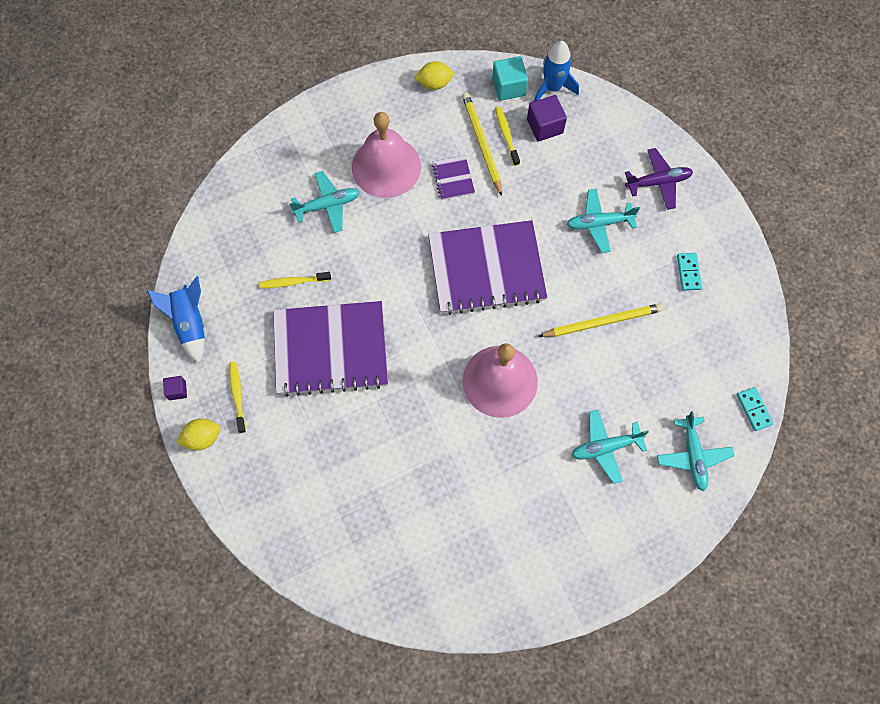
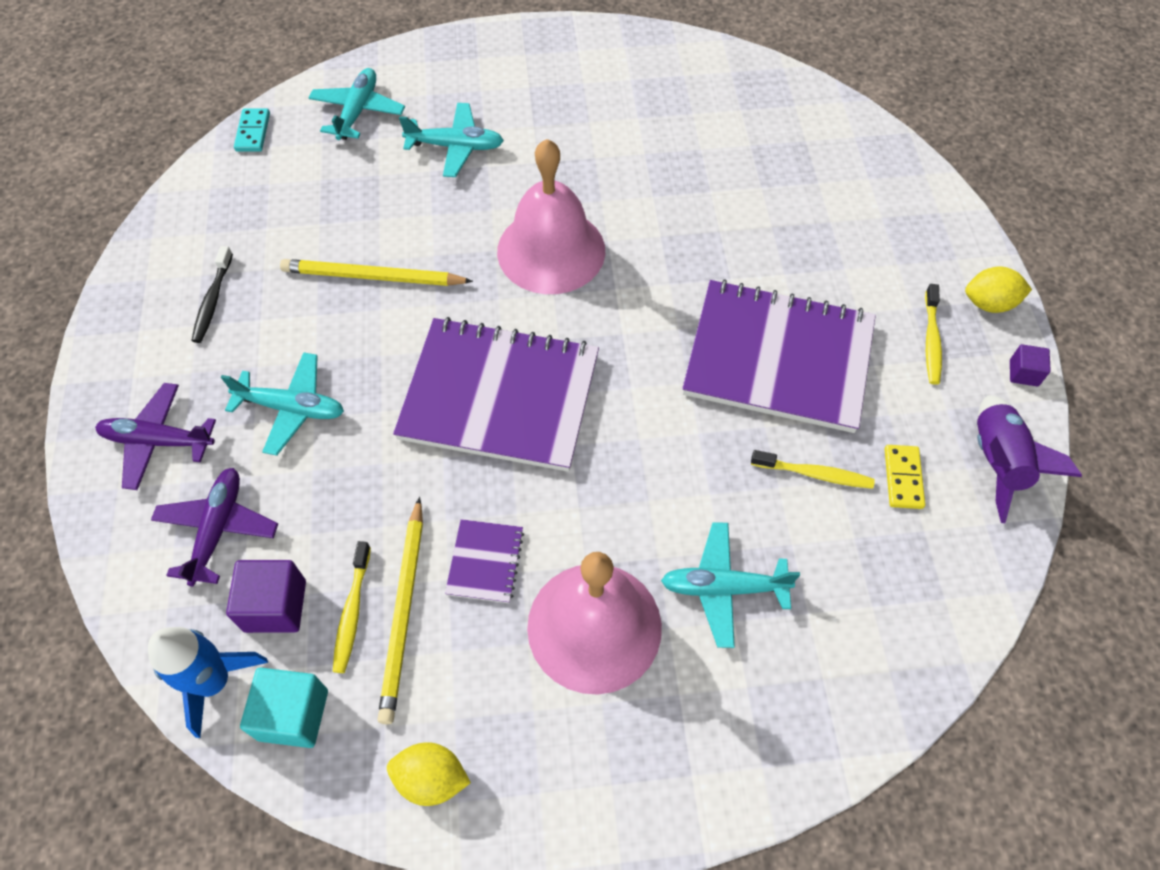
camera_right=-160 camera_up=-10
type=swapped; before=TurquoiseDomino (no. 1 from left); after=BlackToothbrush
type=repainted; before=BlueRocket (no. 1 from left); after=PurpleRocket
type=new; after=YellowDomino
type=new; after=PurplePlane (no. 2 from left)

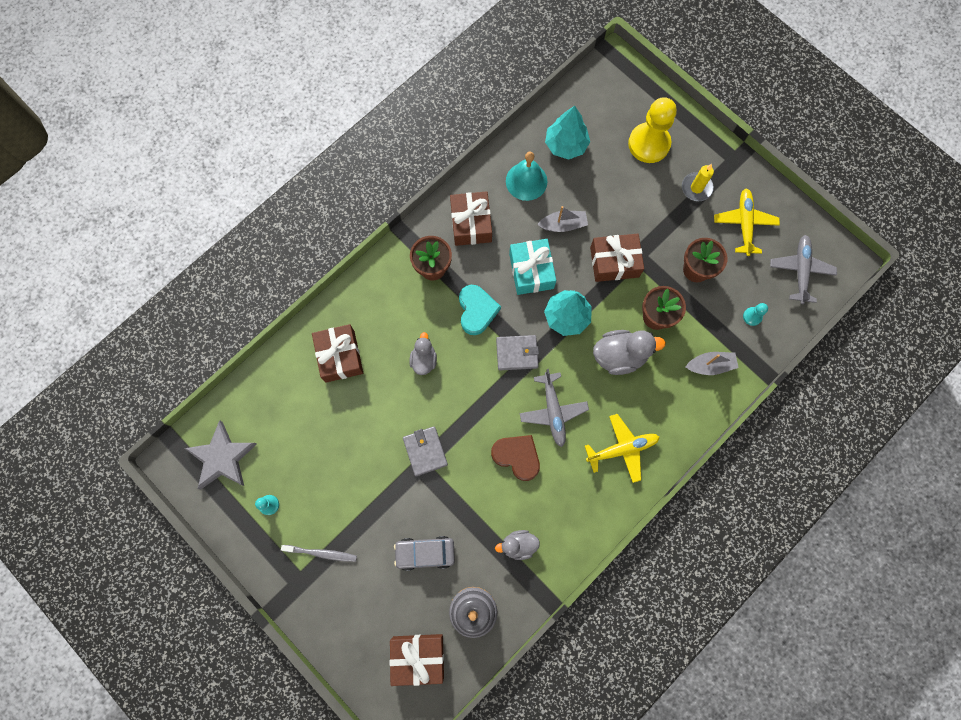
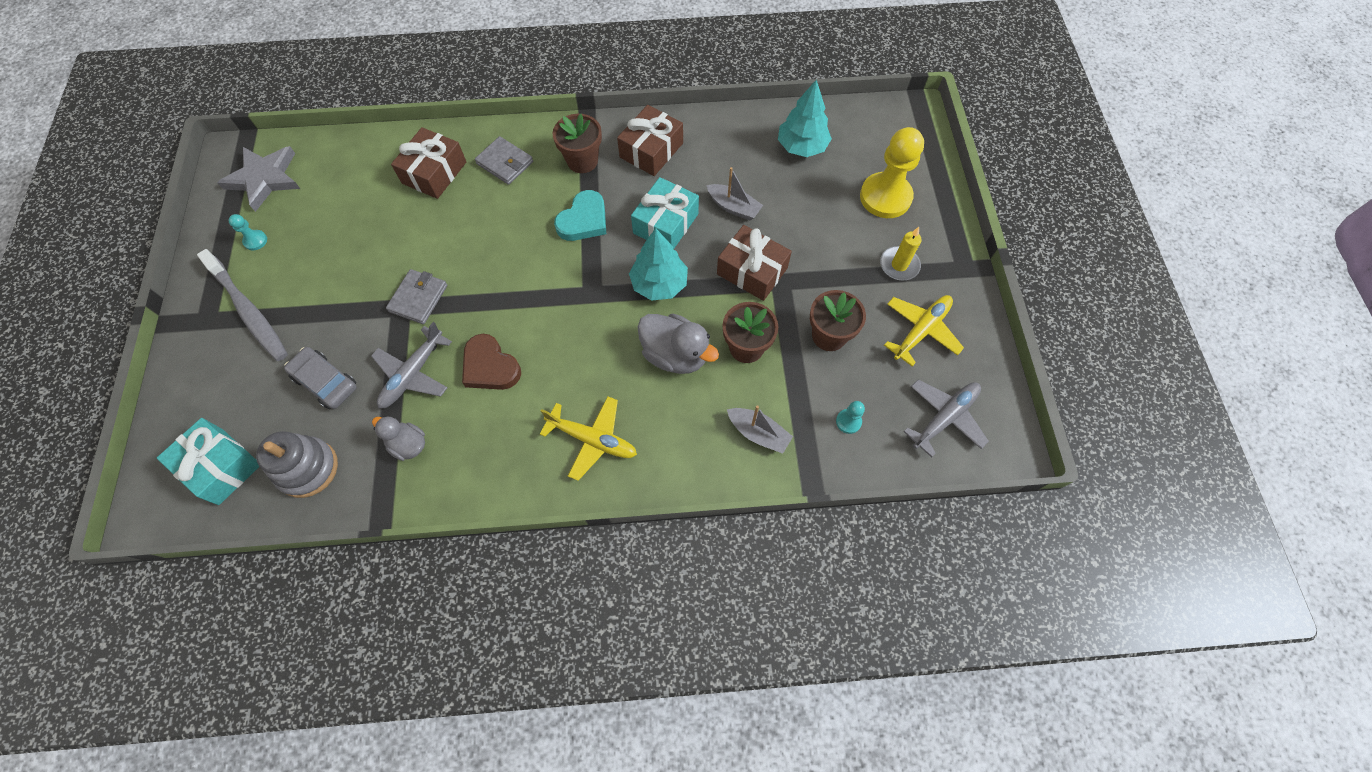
camera_right=40 camera_up=-10
type=gone; before=TurquoiseBell
type=gone; before=GreyDuck (no. 1 from left)
type=shifted; before=GreyWallet (no. 2 from left)
type=shifted; before=GreyPlane (no. 1 from left)
type=rotated; before=BrownHeart; turn=150
type=scaled; before=GreyToothbrush; scale=1.74
type=repainted; before=BrownGift (no. 2 from left); after=TurquoiseGift (no. 1 from left)

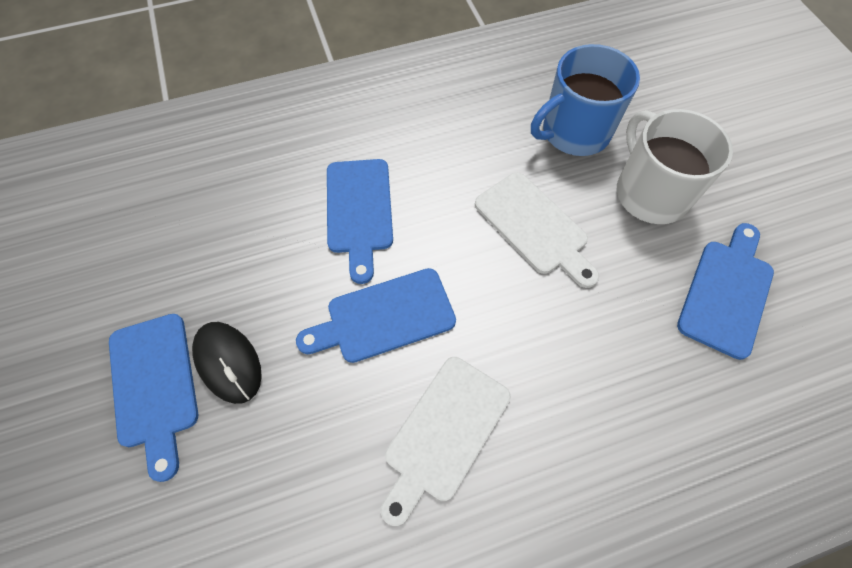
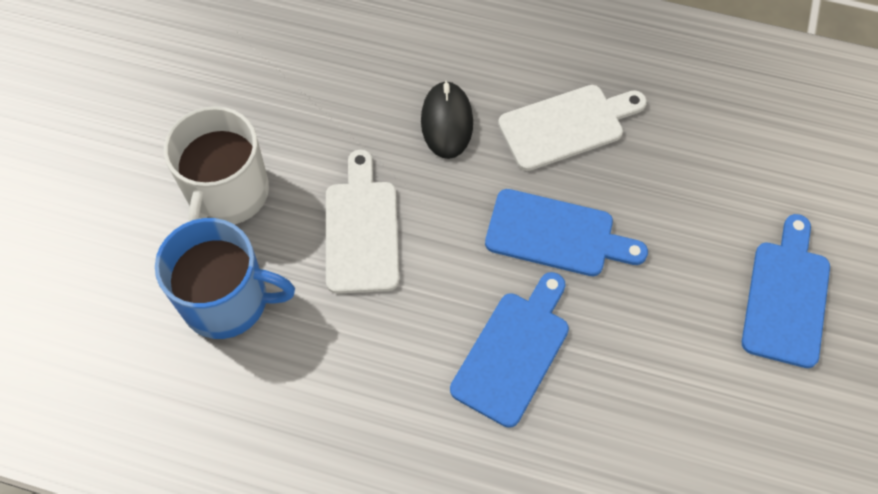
camera_right=-145 camera_up=0
type=gone; before=BlueCuttingBoard (no. 4 from left)
type=shifted; before=BlackMouse

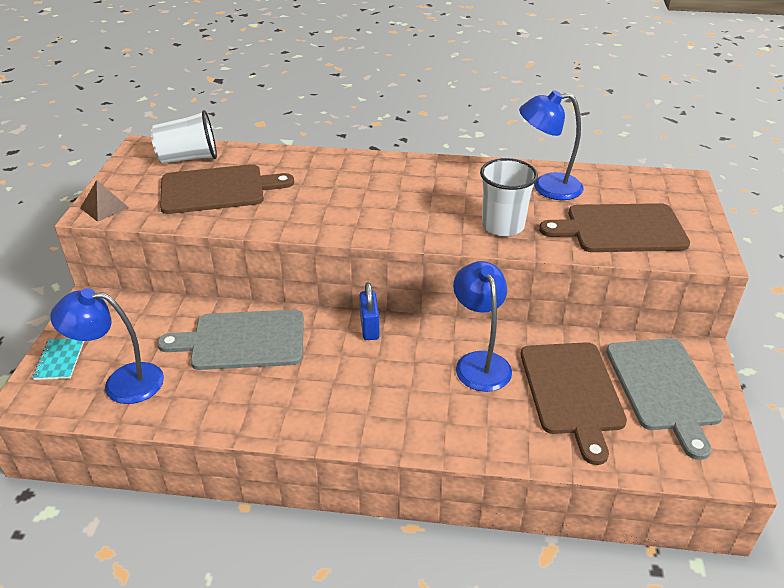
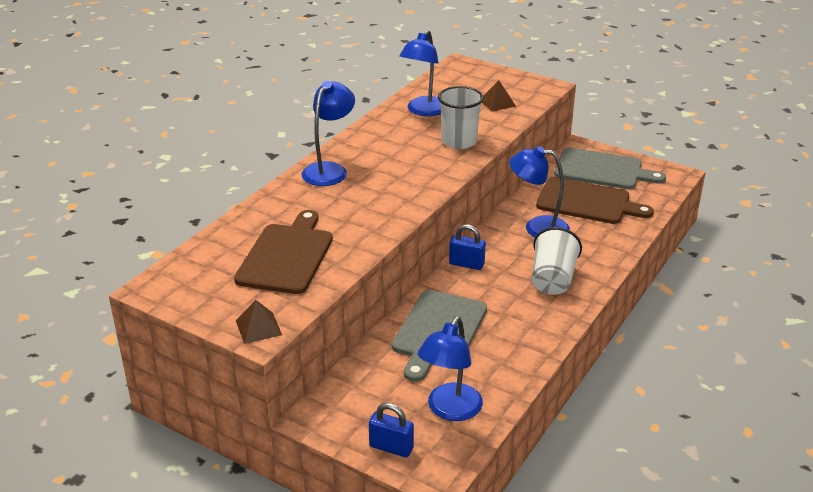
camera_right=-65 camera_up=-5
type=shifted; before=WhiteCup (no. 1 from left in the first image); after=WhiteCup (no. 2 from left)
type=swapped; before=BrownCuttingBoard (no. 3 from left); after=BrownPyramid (no. 2 from left)
type=swapped; before=TurquoiseNotebook; after=BluePadlock (no. 1 from left)
type=new; after=BlueLamp (no. 1 from left)

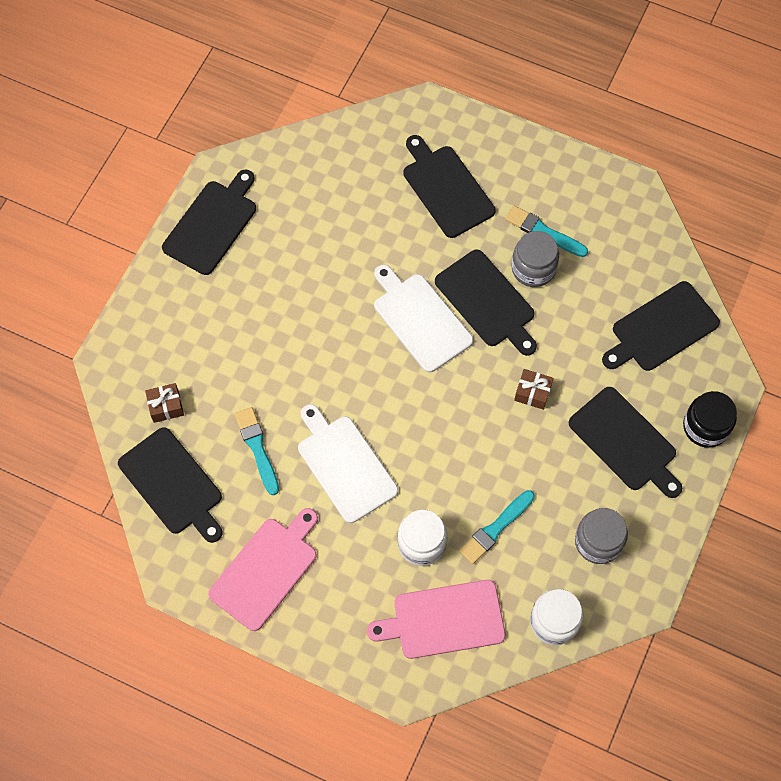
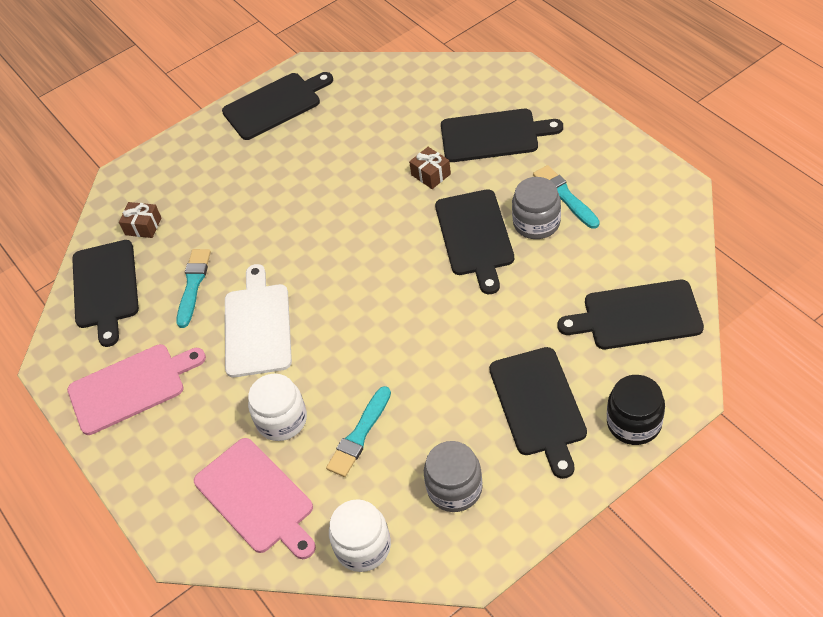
camera_right=35 camera_up=-15
type=rotated; before=BlackCuttingBoard (no. 3 from left in the first image); turn=90
type=gone; before=WhiteCuttingBoard (no. 2 from left)
type=shifted; before=BrownGift (no. 2 from left)
type=rotated; before=TurquoiseBrush (no. 2 from left); turn=-45
type=rotated; before=PinkCuttingBoard (no. 2 from left); turn=-150

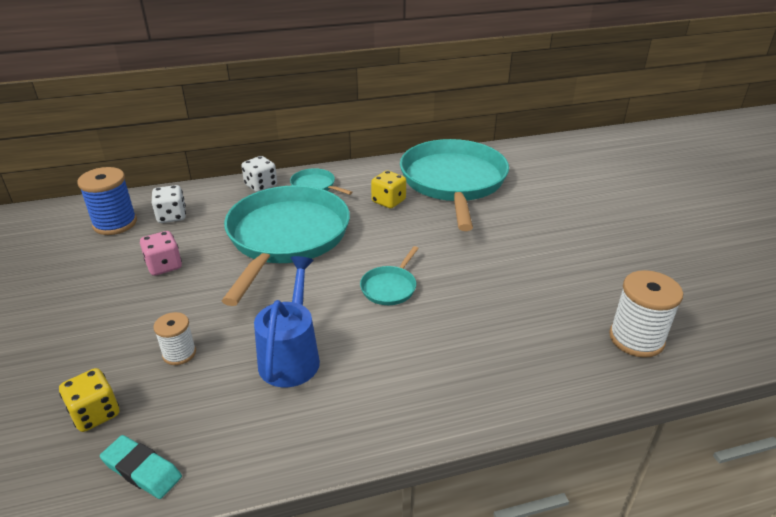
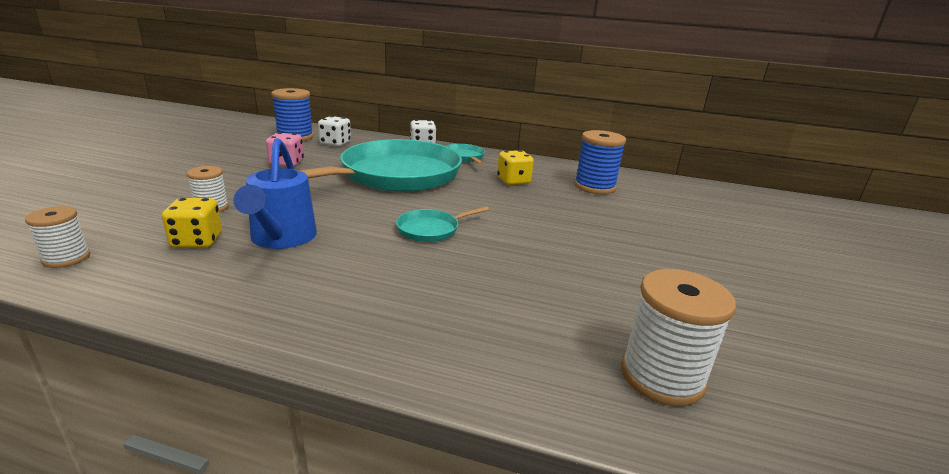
camera_right=30 camera_up=-10
type=swapped; before=TurquoisePan (no. 4 from left); after=BlueSpool (no. 2 from left)
type=rotated; before=BlueWateringCan; turn=135
type=shifted; before=YellowDice (no. 1 from left)
type=swapped; before=TurquoiseEraser; after=WhiteSpool (no. 1 from left)

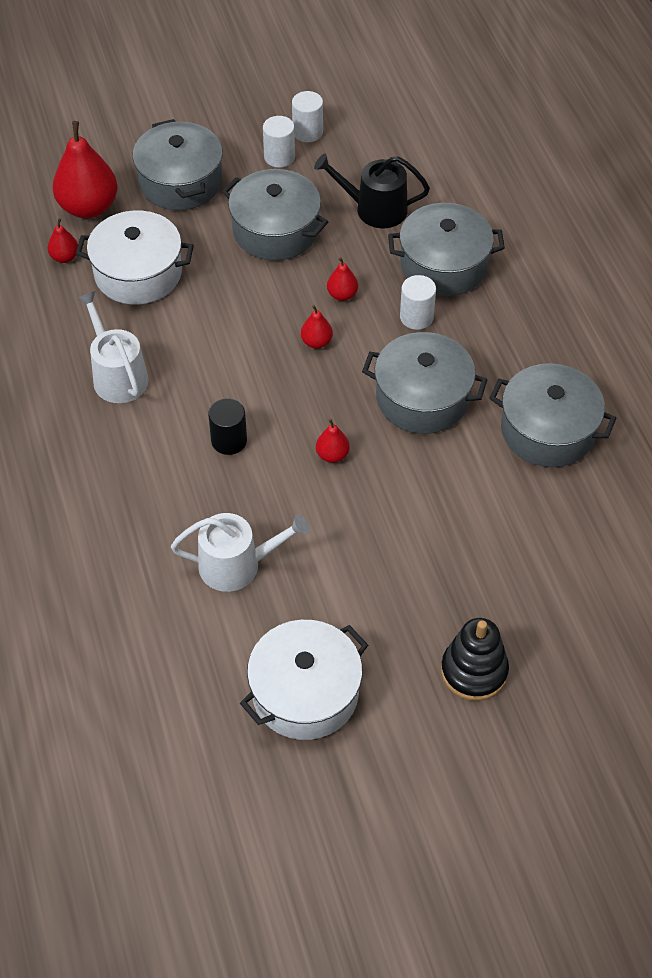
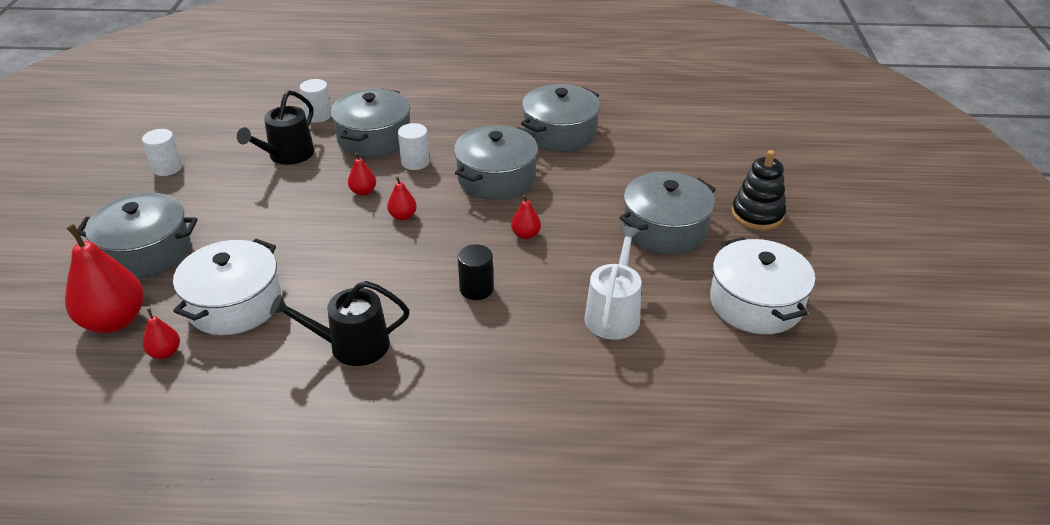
camera_right=-70 camera_up=-15
type=shifted; before=WhiteCylinder (no. 1 from left in the first image); after=WhiteCylinder (no. 2 from left)
type=shifted; before=GreyPot (no. 2 from left in the first image); after=GreyPot (no. 5 from left)
type=repainted; before=WhiteWateringCan (no. 1 from left); after=BlackWateringCan (no. 2 from left)

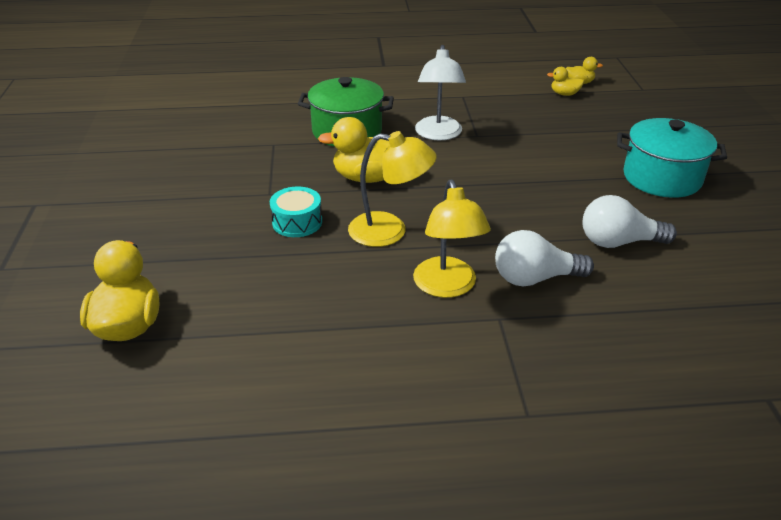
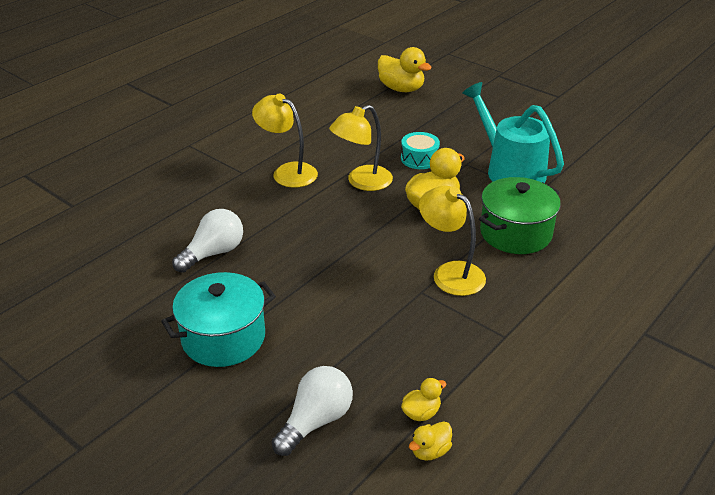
camera_right=135 camera_up=0
type=repainted; before=WhiteLamp; after=YellowLamp (no. 3 from left)
type=shifted; before=WhiteLightBulb (no. 1 from left in the first image); after=WhiteLightBulb (no. 2 from left)
type=new; after=TurquoiseWateringCan

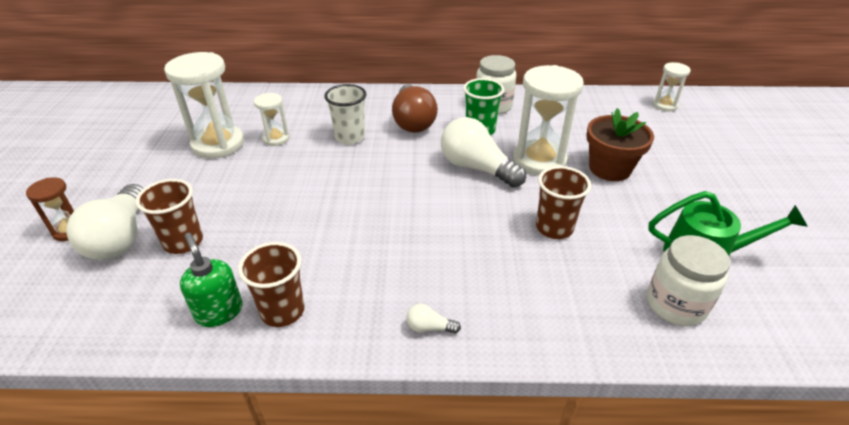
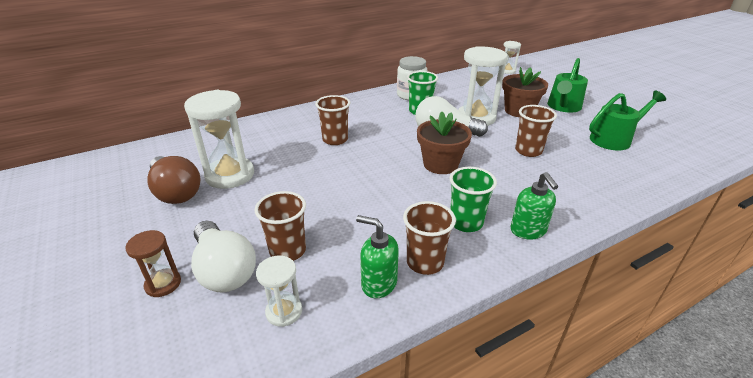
camera_right=-30 camera_up=-5
type=repainted; before=WhiteCup; after=BrownCup (no. 2 from left)
type=shifted; before=BrownLightBulb
type=shifted; before=WhiteHourglass (no. 2 from left)
type=gone; before=WhiteJar (no. 2 from left)
type=swapped; before=WhiteLightBulb (no. 2 from left); after=GreenSoapDispenser (no. 2 from left)
type=new; after=GreenWateringCan (no. 1 from left)
type=new; after=BrownFlowerPot (no. 1 from left)
type=new; after=GreenCup (no. 2 from left)

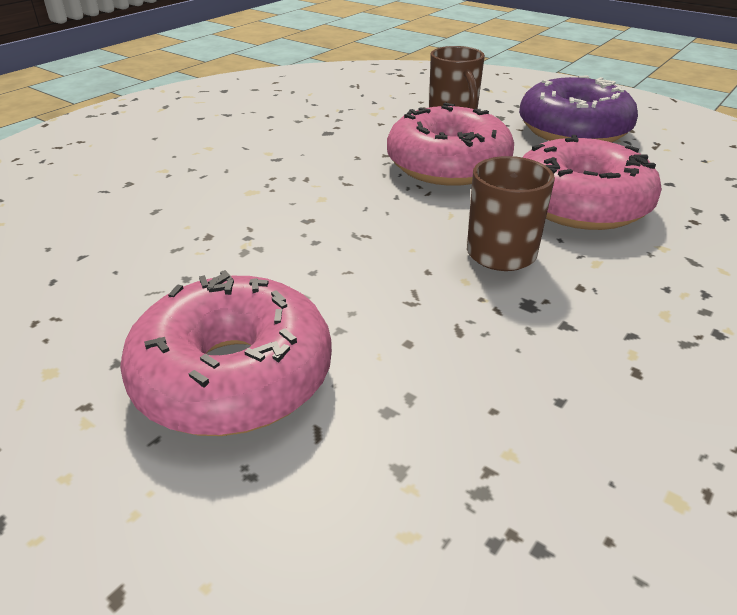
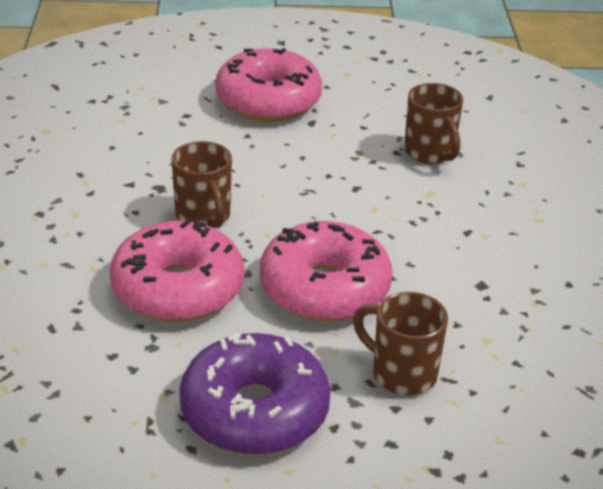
camera_right=140 camera_up=0
type=new; after=BrownMug (no. 3 from left)

